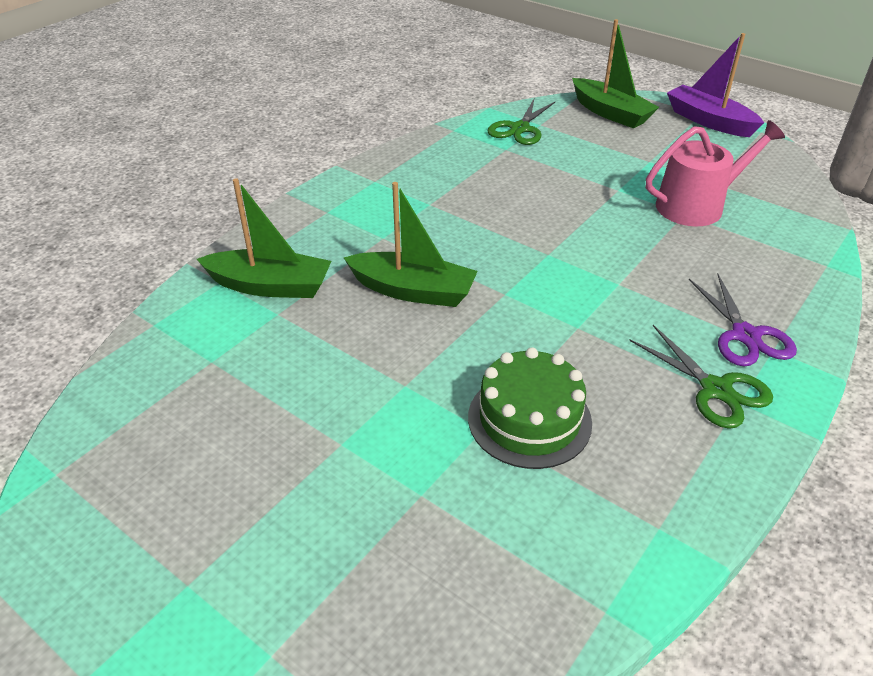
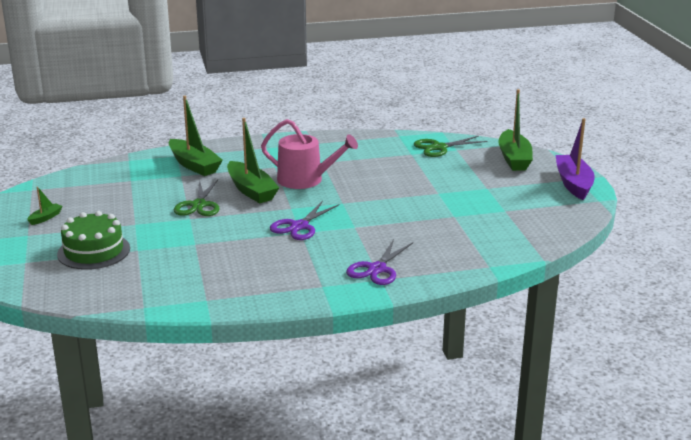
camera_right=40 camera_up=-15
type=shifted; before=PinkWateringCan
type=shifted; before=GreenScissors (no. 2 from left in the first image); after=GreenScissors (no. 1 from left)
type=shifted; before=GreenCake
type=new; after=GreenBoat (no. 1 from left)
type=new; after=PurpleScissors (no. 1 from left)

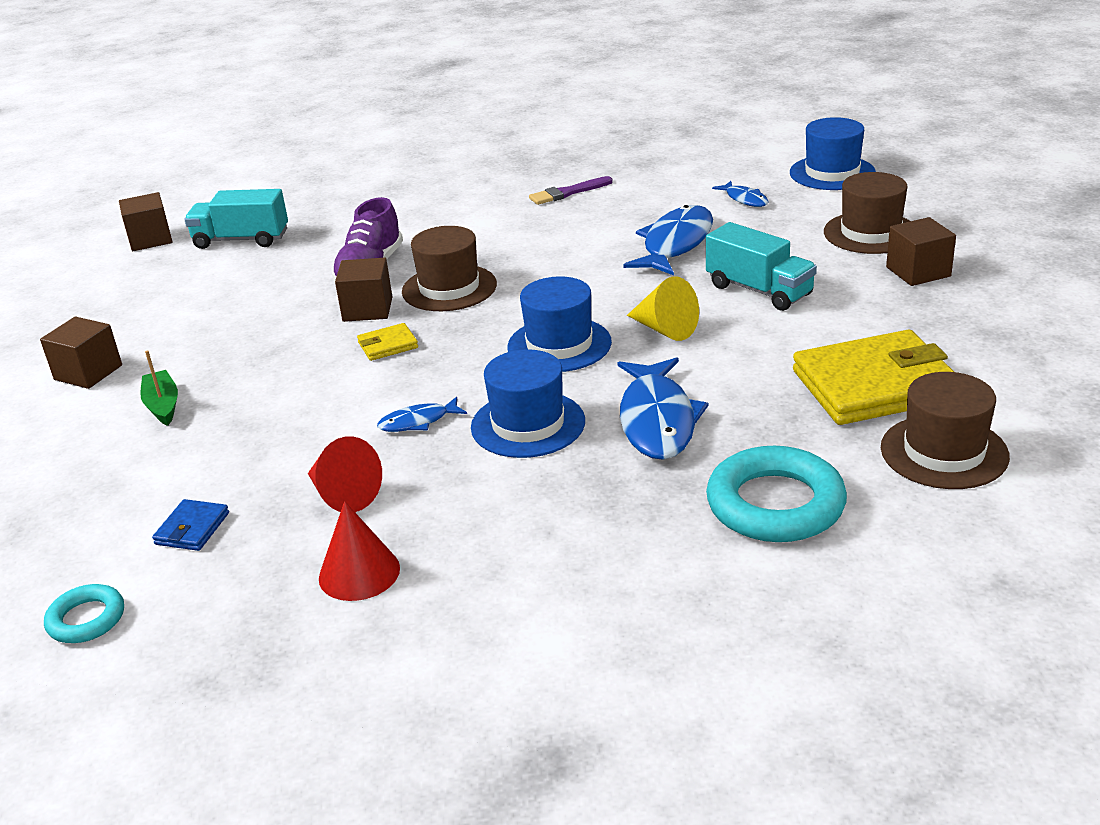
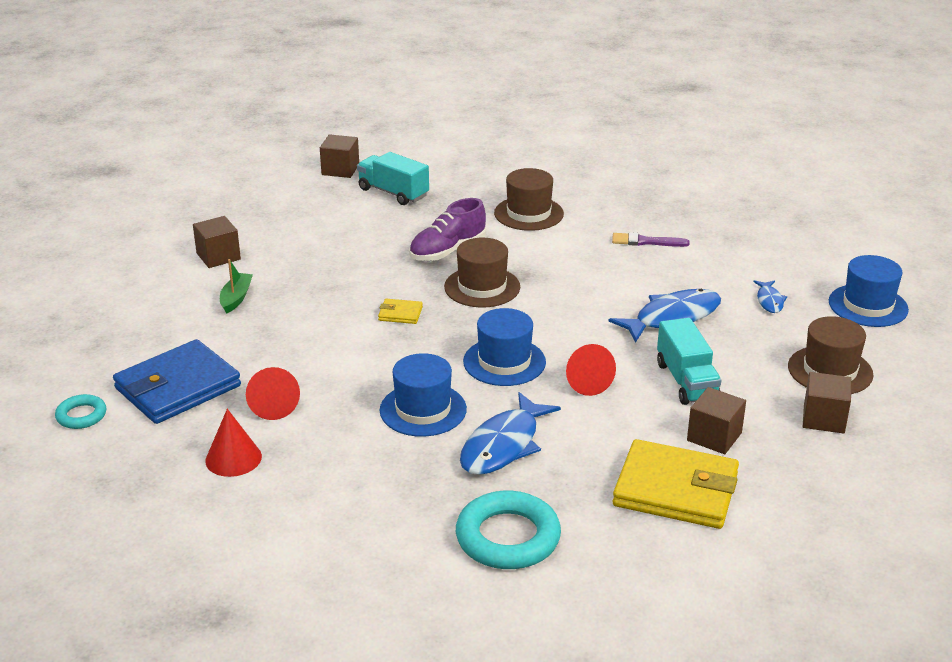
camera_right=30 camera_up=0
type=shifted; before=BrownCube (no. 3 from left)
type=repainted; before=YellowCone; after=RedCone (no. 3 from left)
type=shifted; before=BrownHat (no. 3 from left in the first image); after=BrownHat (no. 2 from left)
type=gone; before=BlueFish (no. 1 from left)
type=scaled; before=BlueWallet; scale=2.34

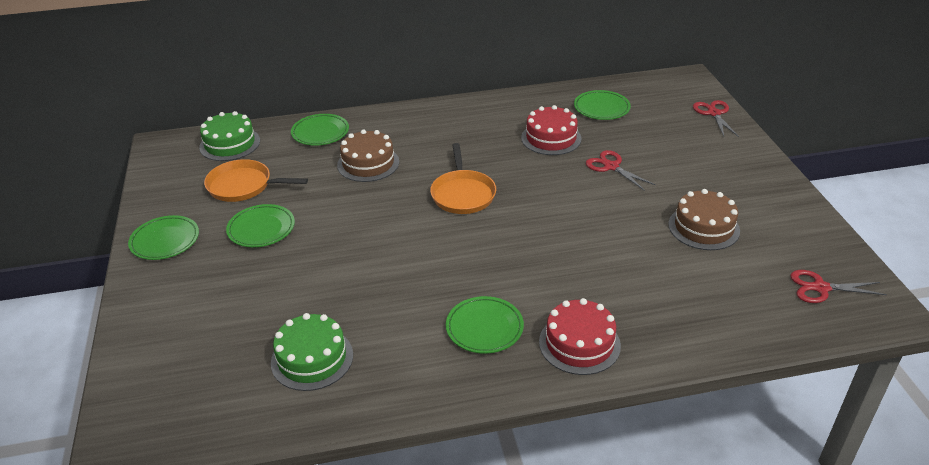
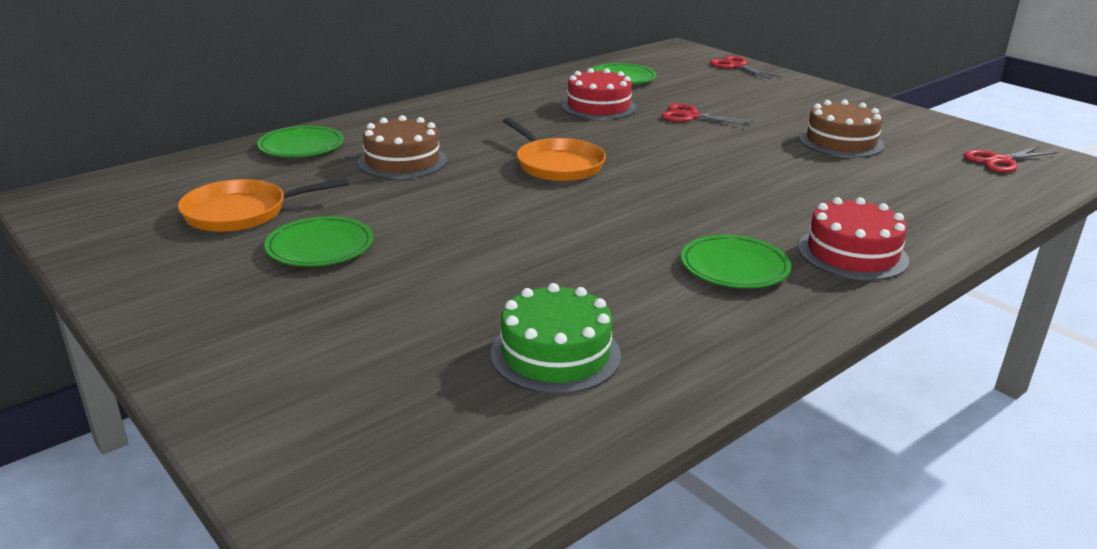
camera_right=-30 camera_up=-10
type=gone; before=GreenCake (no. 1 from left)
type=gone; before=GreenPlate (no. 1 from left)

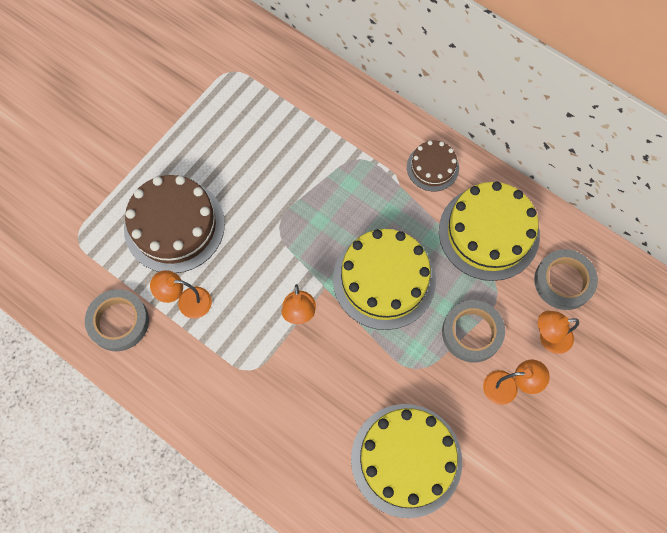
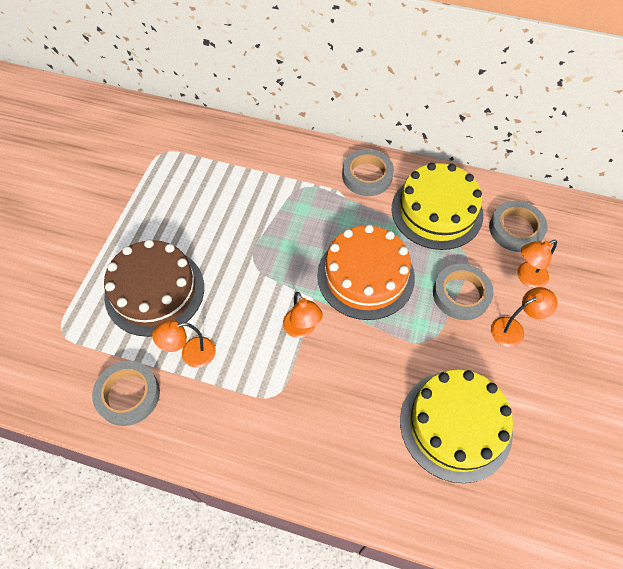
camera_right=-20 camera_up=-10
type=swapped; before=BrownCake (no. 2 from left); after=GreyTape (no. 2 from left)
type=repainted; before=YellowCake (no. 1 from left); after=OrangeCake

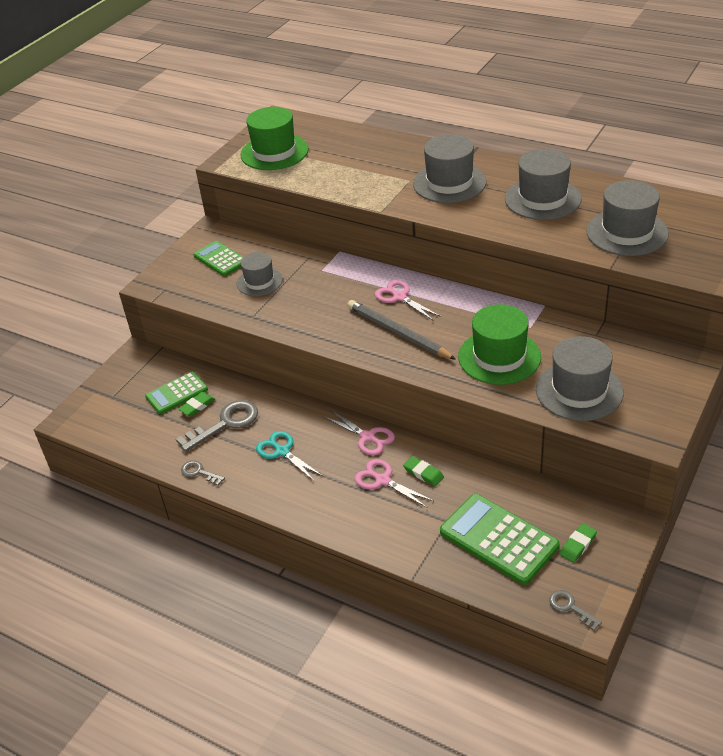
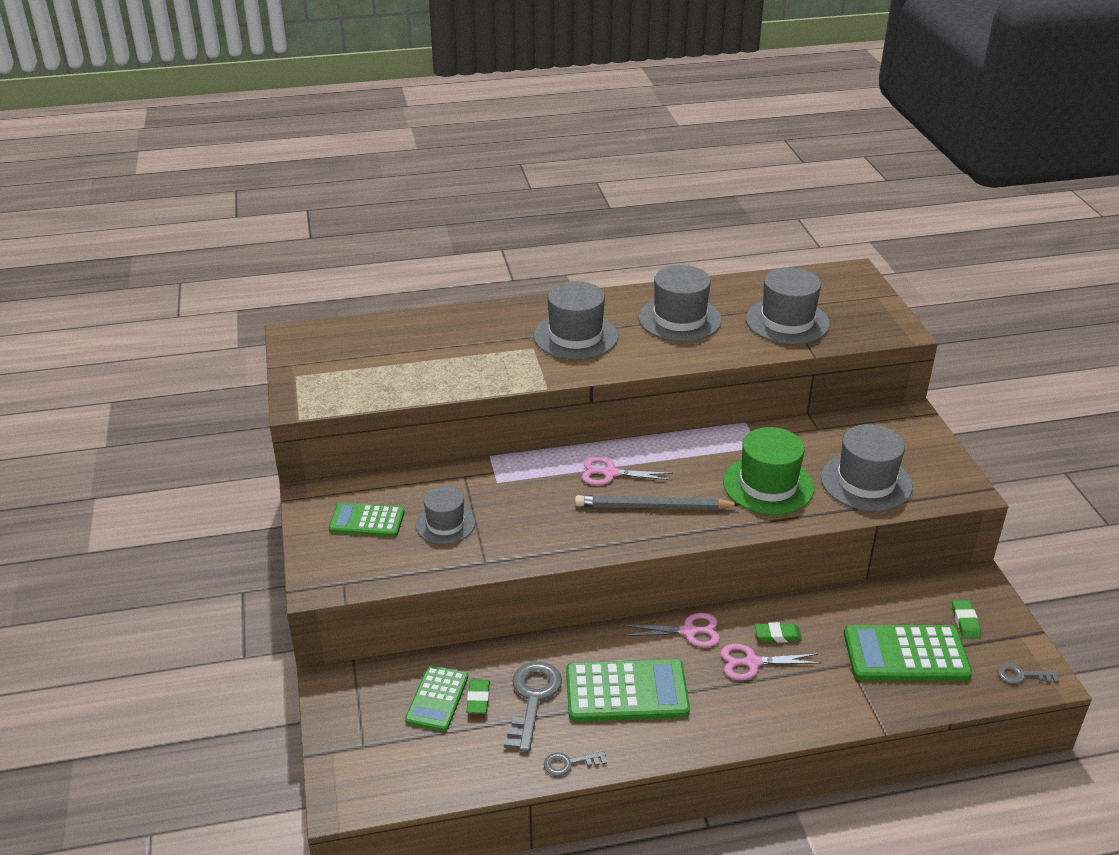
camera_right=-45 camera_up=-5
type=gone; before=GreenHat (no. 1 from left)
type=swapped; before=TurquoiseScissors; after=GreenCalculator (no. 3 from left)

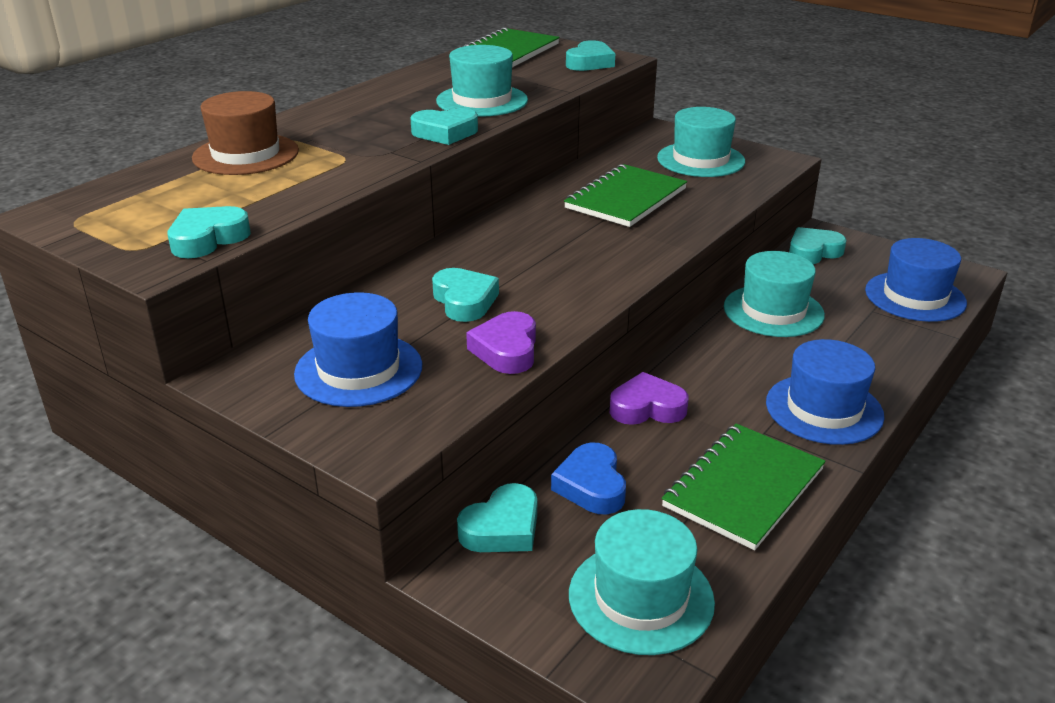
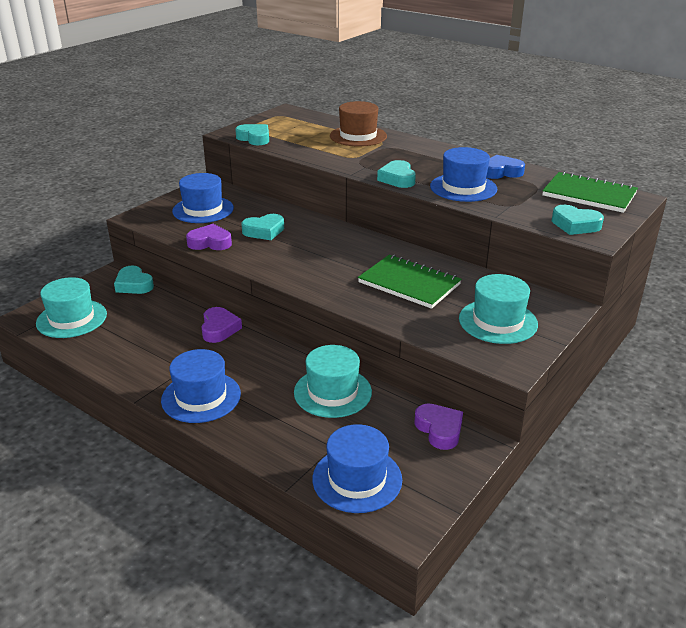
camera_right=90 camera_up=0
type=repainted; before=TurquoiseHat (no. 1 from left); after=BlueHat (no. 4 from left)
type=repainted; before=TurquoiseHeart (no. 6 from left); after=PurpleHeart (no. 3 from left)
type=gone; before=GreenNotebook (no. 3 from left)
type=shifted; before=BlueHeart

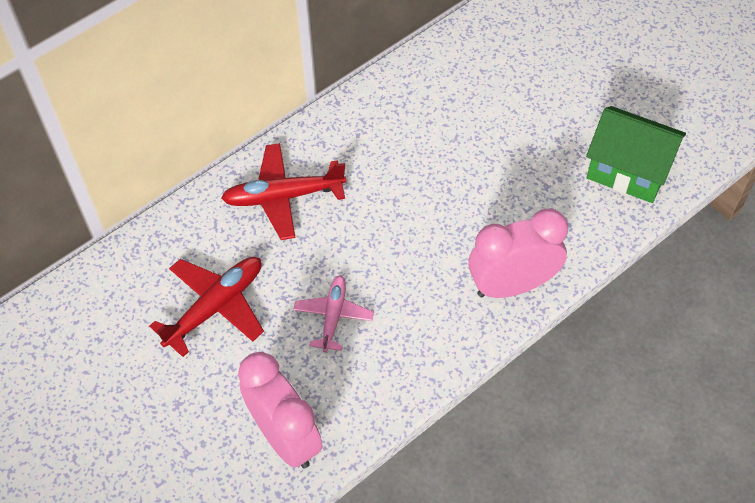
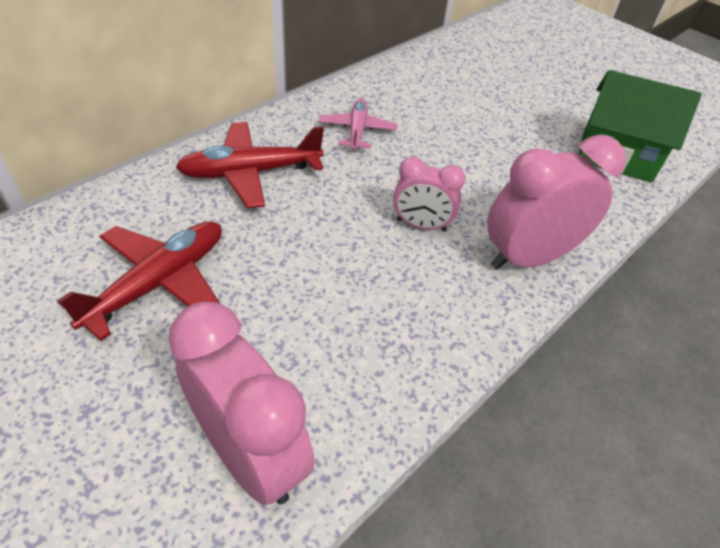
camera_right=-10 camera_up=-10
type=shifted; before=PinkPlane
type=new; after=PinkClock (no. 2 from left)

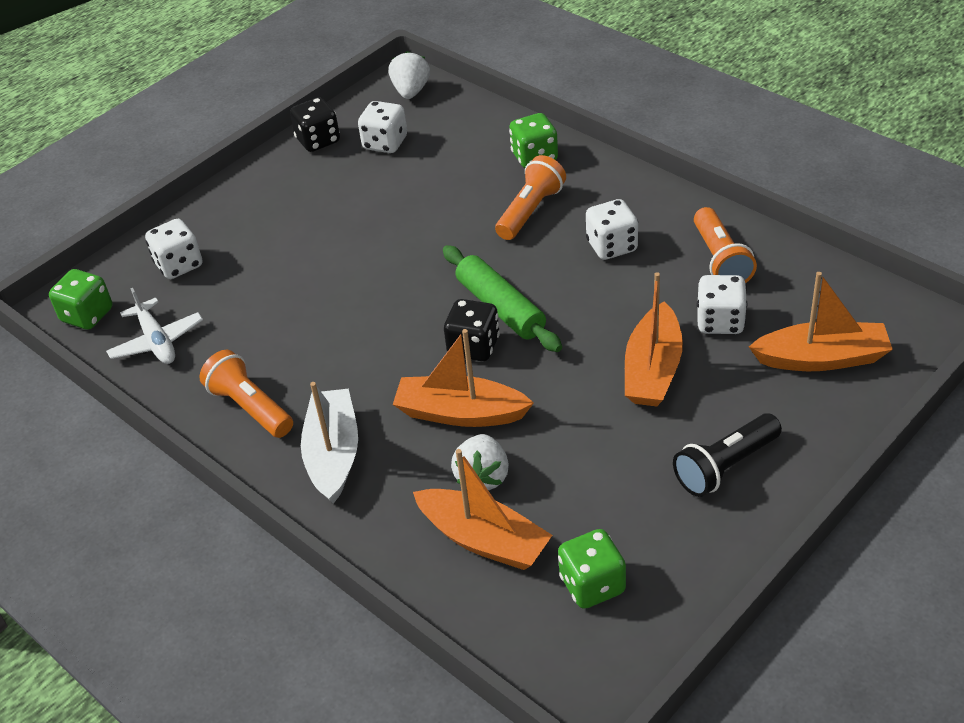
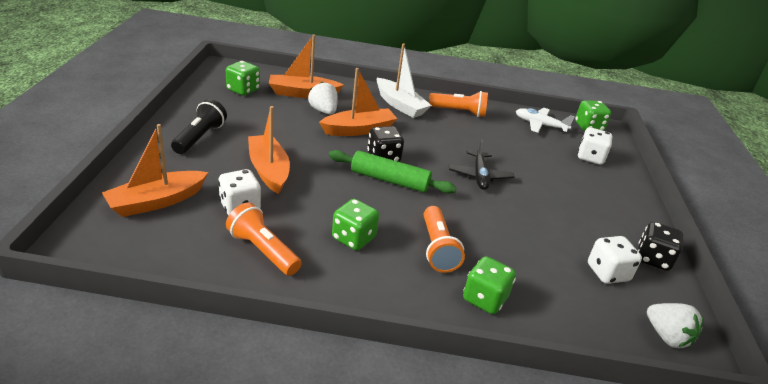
camera_right=135 camera_up=-10
type=repainted; before=WhiteDice (no. 3 from left); after=GreenDice (no. 2 from left)
type=new; after=BlackPlane

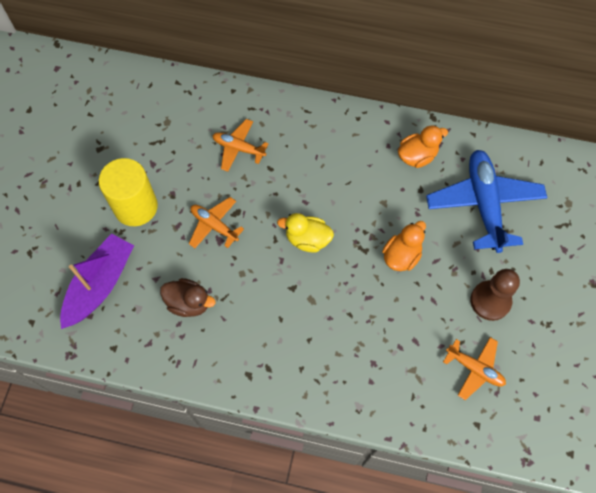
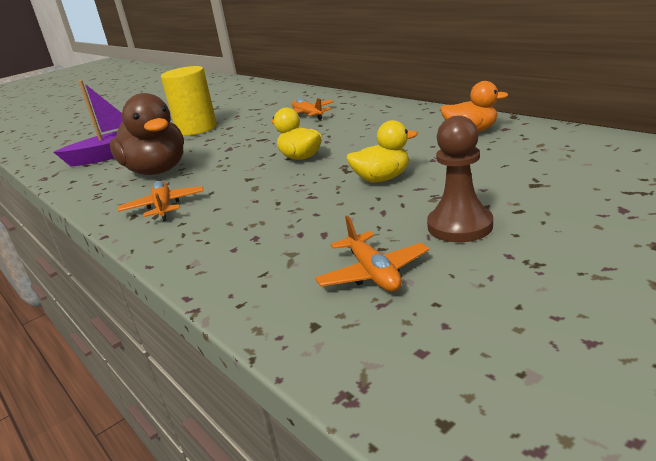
camera_right=40 camera_up=-40
type=gone; before=BluePlane
type=shifted; before=OrangePlane (no. 1 from left)
type=repainted; before=OrangeDuck (no. 1 from left); after=YellowDuck (no. 2 from left)
type=scaled; before=BrownDuck; scale=1.71

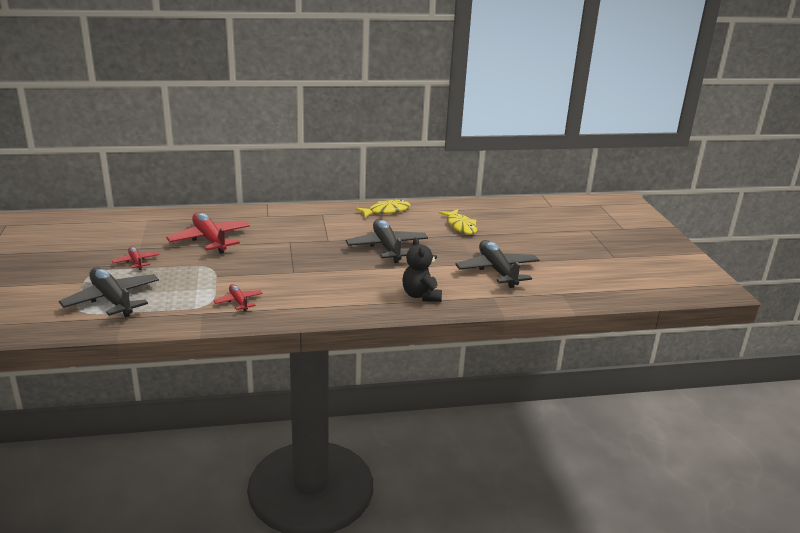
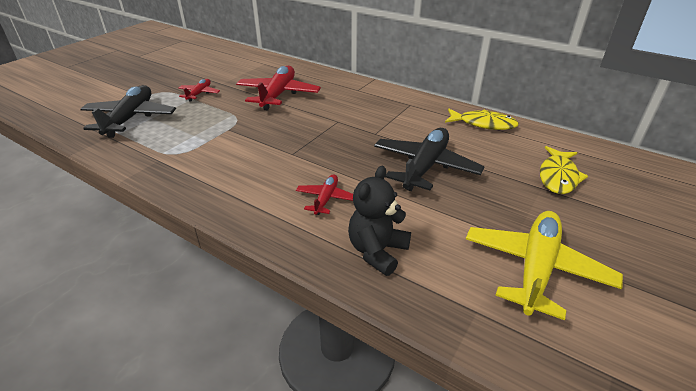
camera_right=45 camera_up=10
type=repainted; before=BlackPlane (no. 3 from left); after=YellowPlane
type=shifted; before=RedPlane (no. 3 from left)

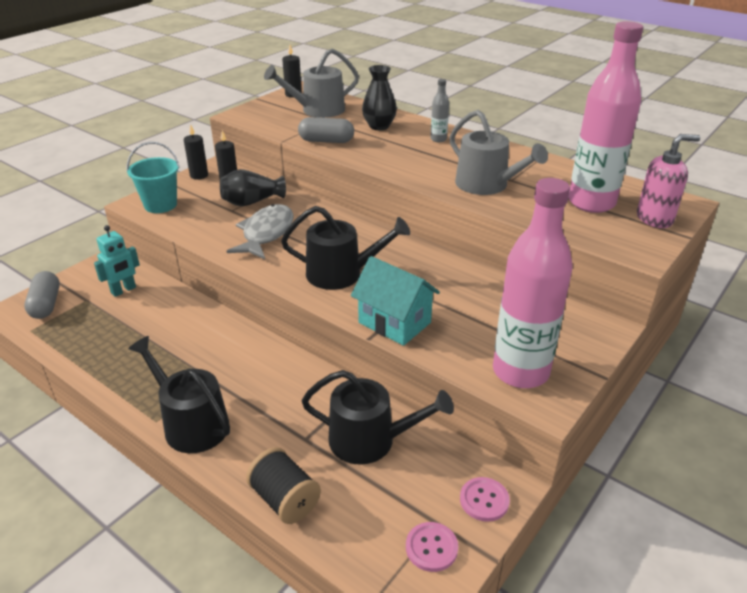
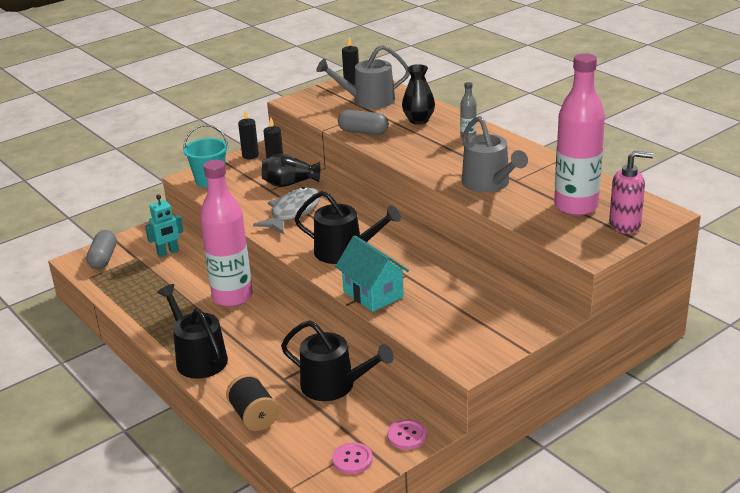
camera_right=15 camera_up=-5
type=shifted; before=PinkBottle (no. 1 from left)

